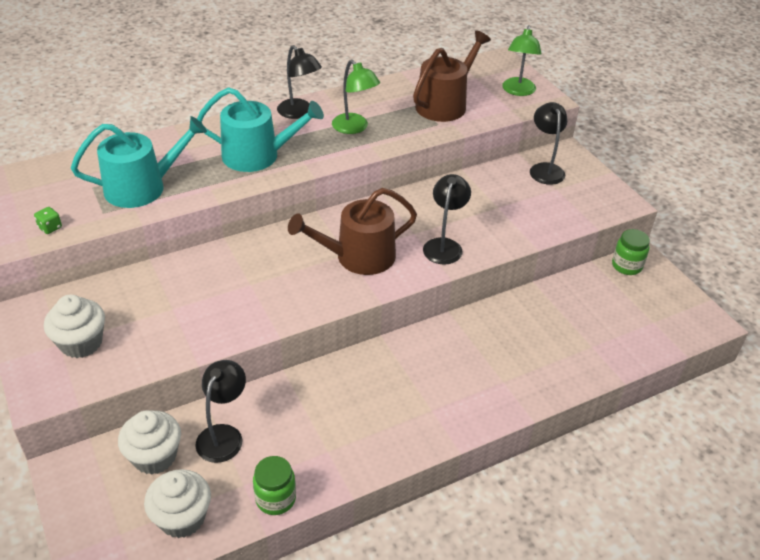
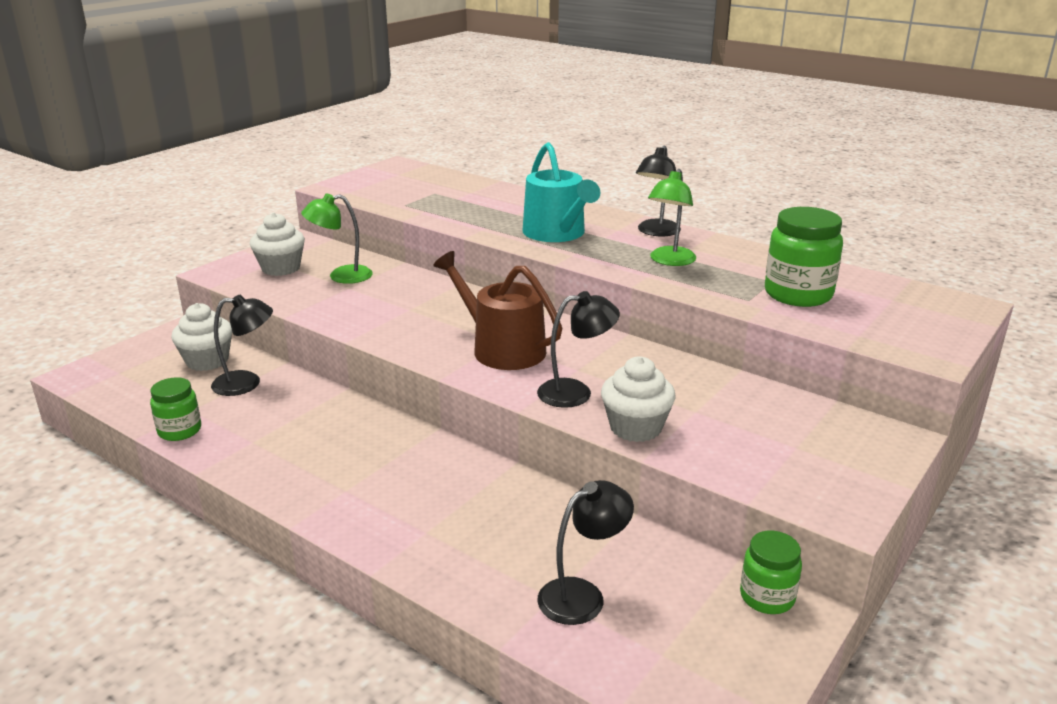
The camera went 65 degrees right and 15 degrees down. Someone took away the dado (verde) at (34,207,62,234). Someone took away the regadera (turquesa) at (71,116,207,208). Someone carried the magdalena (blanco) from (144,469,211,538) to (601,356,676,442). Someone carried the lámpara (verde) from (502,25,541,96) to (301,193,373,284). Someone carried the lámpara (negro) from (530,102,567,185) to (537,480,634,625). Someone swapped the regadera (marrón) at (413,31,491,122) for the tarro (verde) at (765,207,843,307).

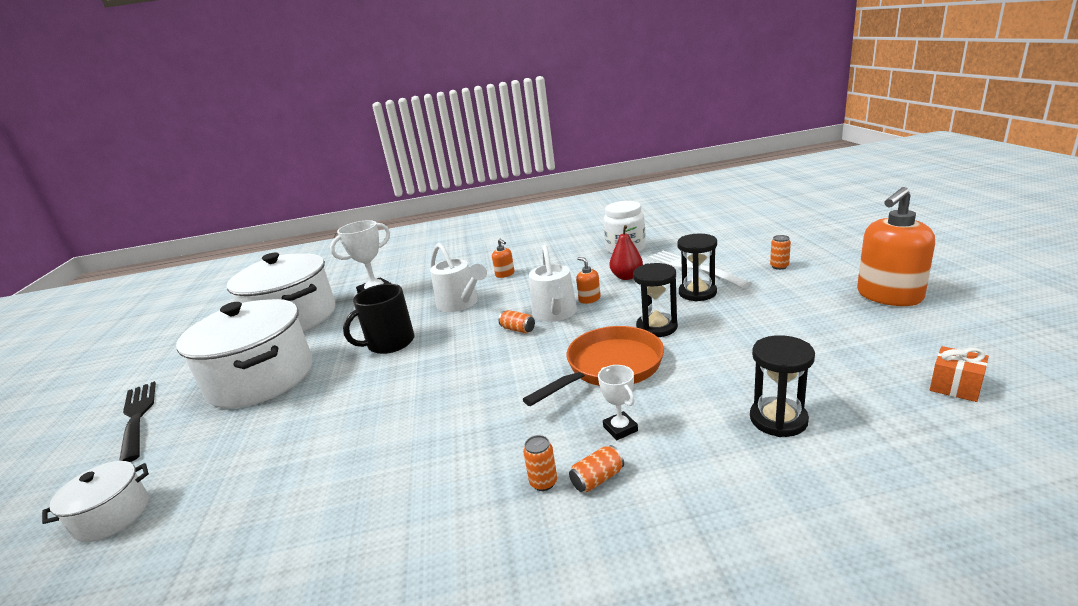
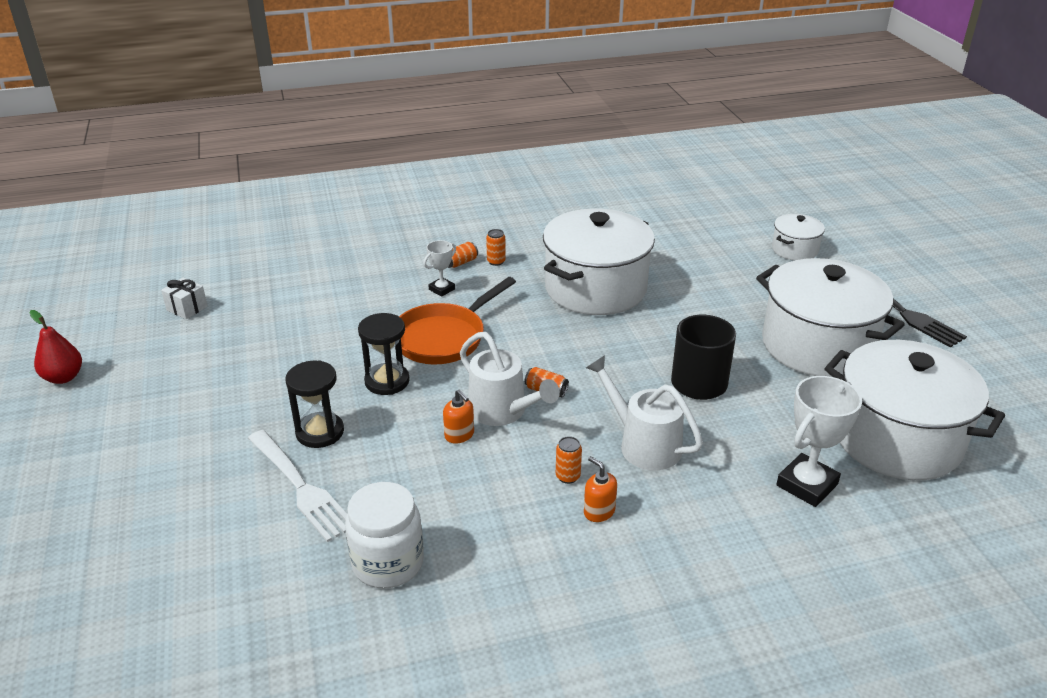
The camera went 170 degrees right and 10 degrees up. Someone took away the reloj de arena (negro) at (750,335,815,437). Someone took away the dispensador de jabón (naranja) at (857,187,935,306). Someone put down the olla (blanco) at (543,209,655,315). Someone carried the pera (rojo) from (609,225,643,280) to (29,310,82,384). Someone carried the lata (naranja) from (770,235,791,270) to (556,436,582,484). Someone repainted the regalo (naranja) at (930,346,989,402), which became the regalo (blanco) at (161,278,208,319). Someone rotated the regadera (blanco) at (529,245,577,322) by 150 degrees clockwise. Someone rotated the trofeo (blanco) at (598,365,638,440) by 75 degrees clockwise.

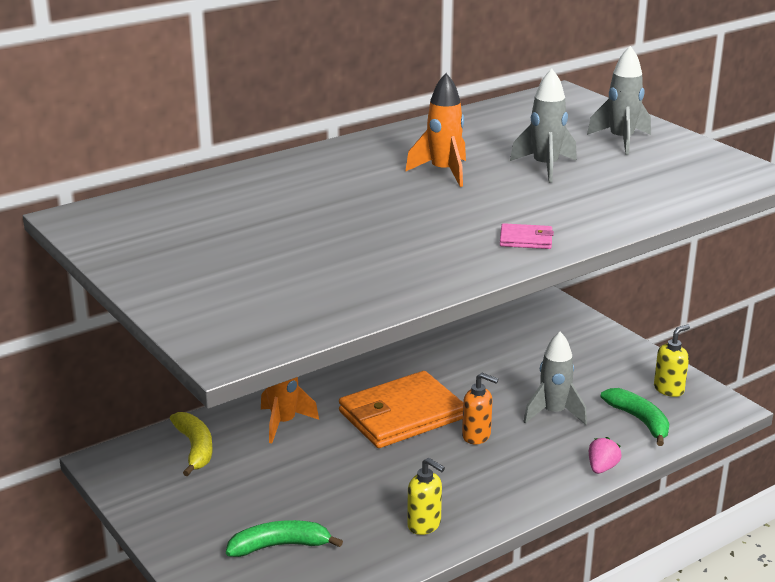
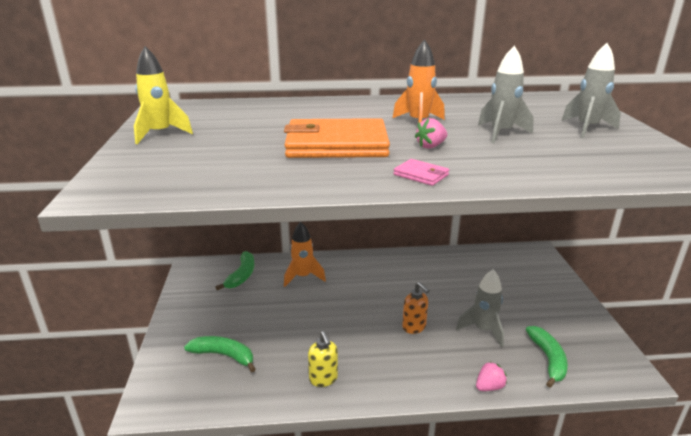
The camera went 30 degrees right and 0 degrees up. Someone took away the dispensador de jabón (amarillo) at (654,325,690,397). Someone put down the cohete (amarillo) at (134,46,193,145). Someone put down the fresa (rosa) at (415,118,448,149). Someone carried the cartera (naranja) from (339,371,463,448) to (284,118,390,158). Someone repainted the plátano (amarillo) at (170,412,213,476), which became the plátano (verde) at (216,251,254,290).

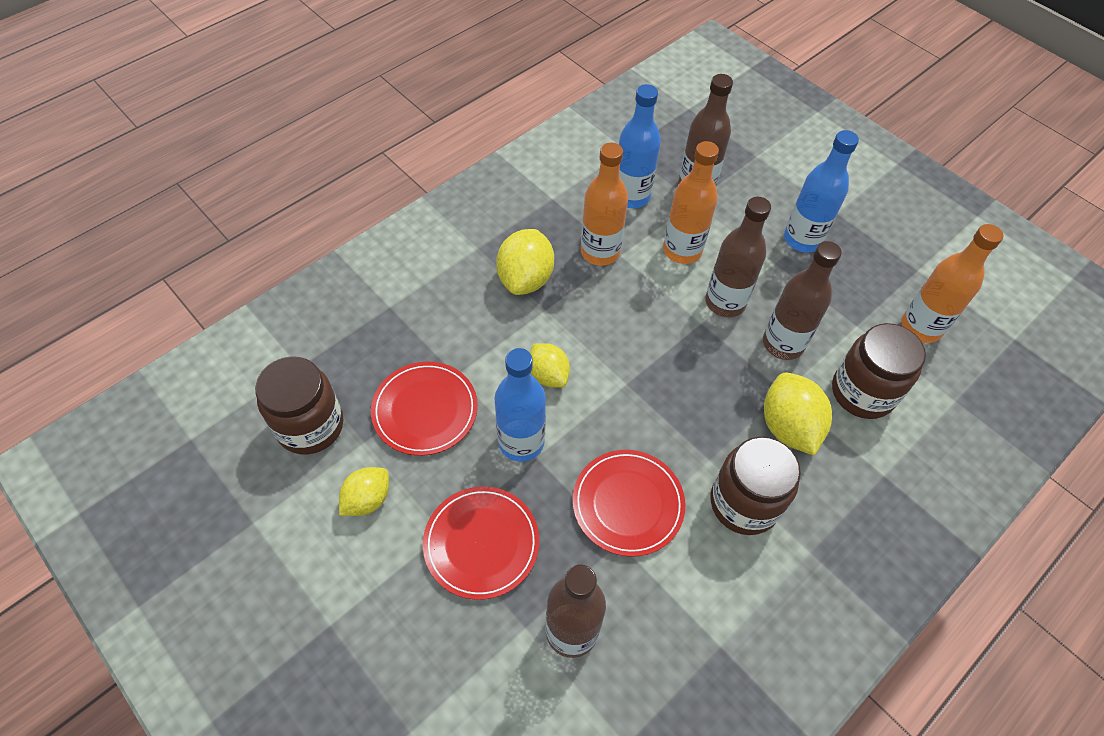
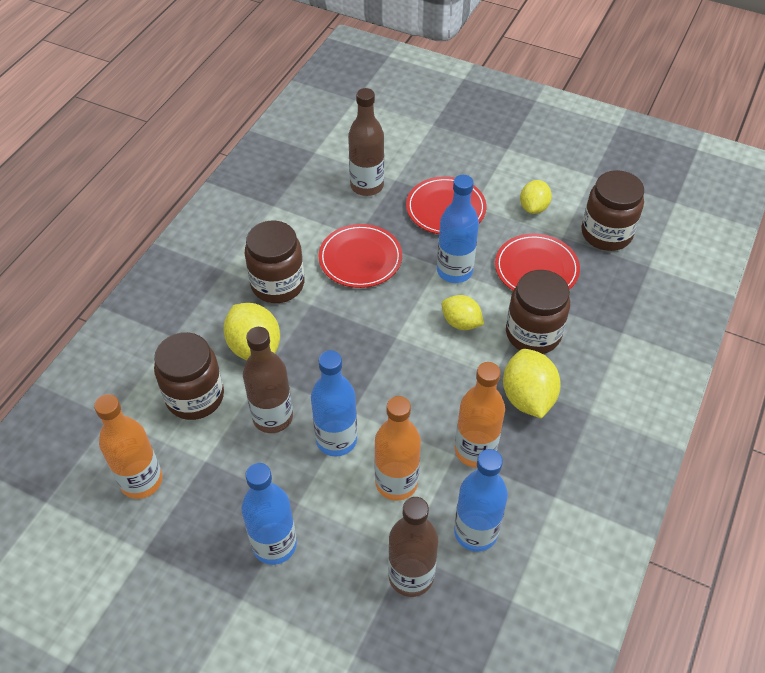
The camera went 160 degrees right and 5 degrees down. Someone put down the tarro (marrón) at (506,270,570,354). Someone repainted the botella (marrón) at (705,197,771,317), which became the botella (azul) at (311,350,357,456).

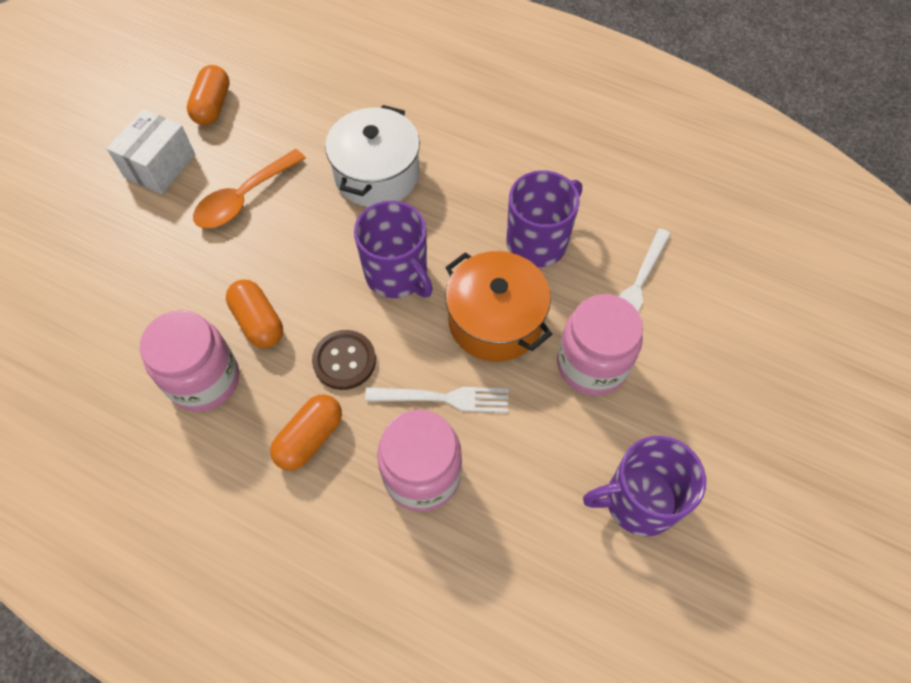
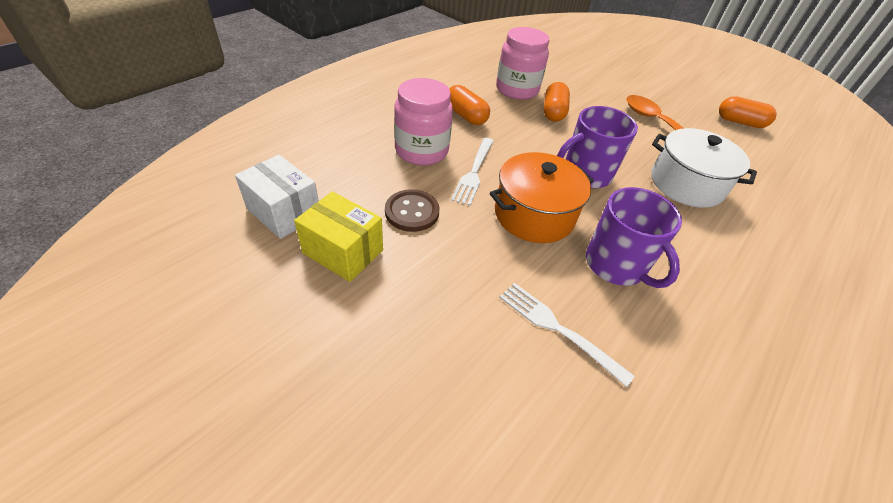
The camera went 100 degrees right and 15 degrees down. Someone took away the tarro (rosa) at (557,294,643,396). Someone carried the caja (blanco) from (107,109,195,194) to (235,155,319,239). Someone carried the botón (marrón) from (312,330,376,390) to (385,190,439,232). Someone swapped the taza (morado) at (583,436,706,536) for the caja (amarillo) at (294,191,383,282). Someone rotated the cápsula (naranja) at (226,280,283,348) by 60 degrees counterclockwise.

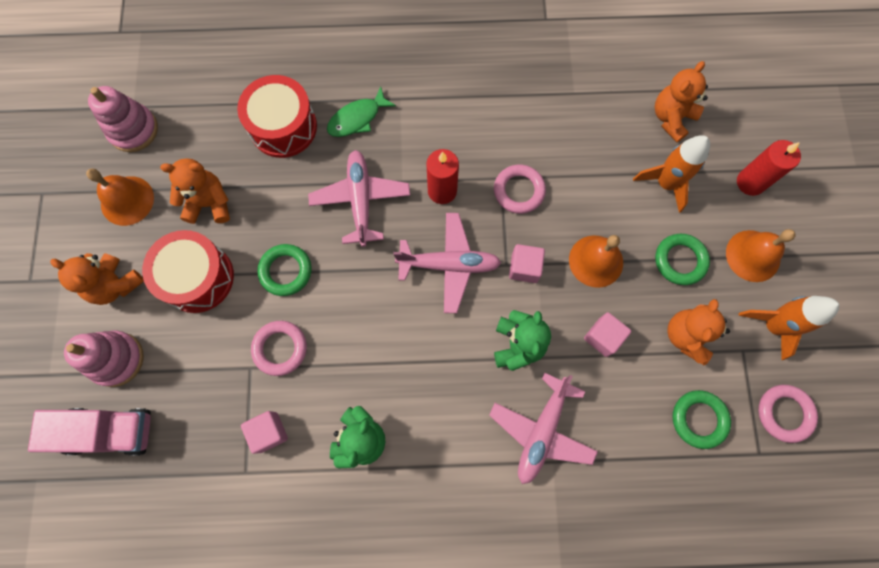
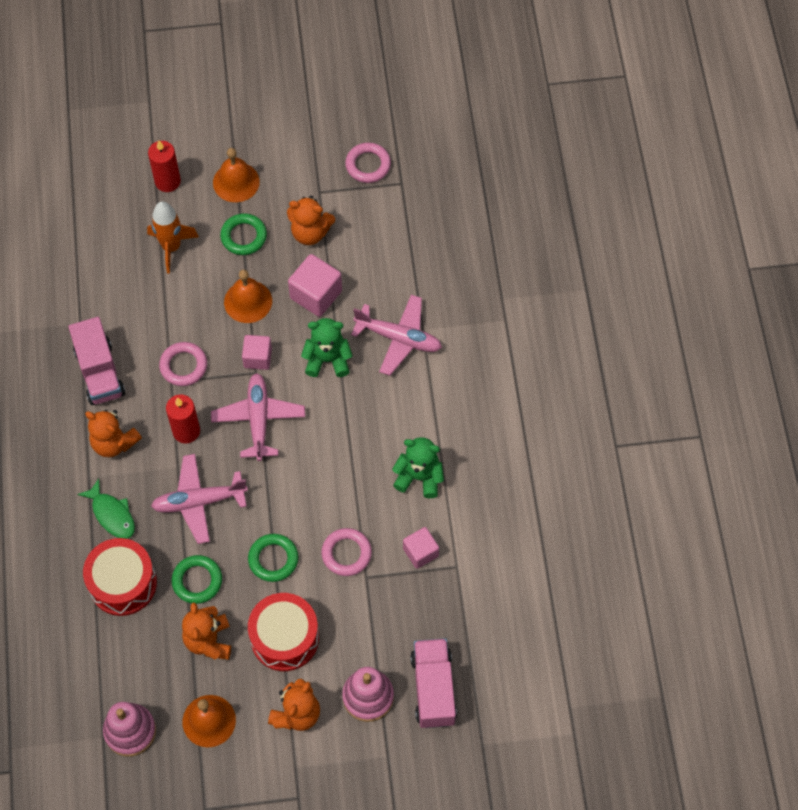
The camera went 95 degrees left and 10 degrees down. Someone took away the cohete (naranja) at (738,296,839,360). Someone put down the camión (rosa) at (68,317,125,405). Someone carried the osito (naranja) from (655,61,708,142) to (85,410,142,457). Someone carried the anillo (verde) from (673,390,731,449) to (171,555,222,604). Someone scaled the cubo (rosa) at (584,312,631,357) by 1.54.

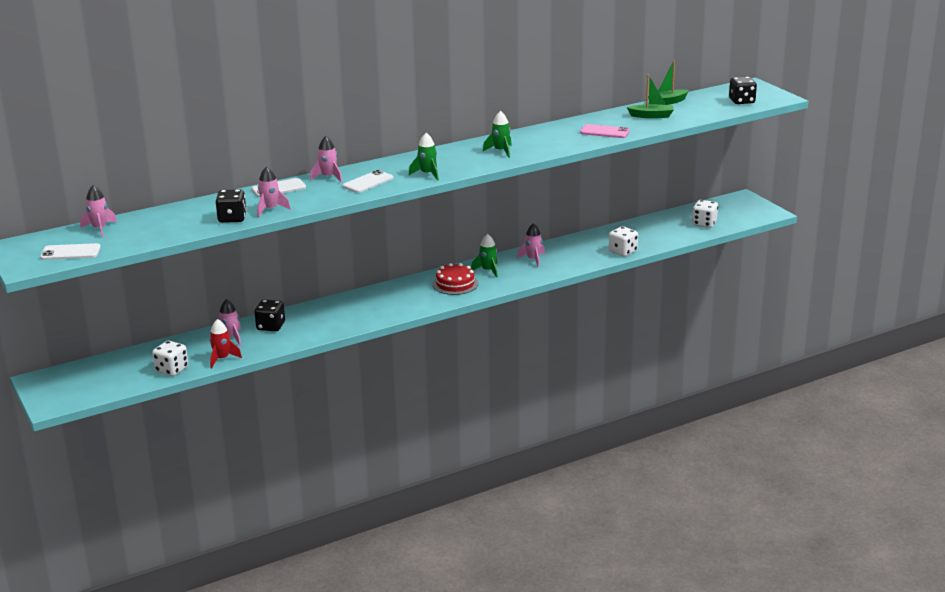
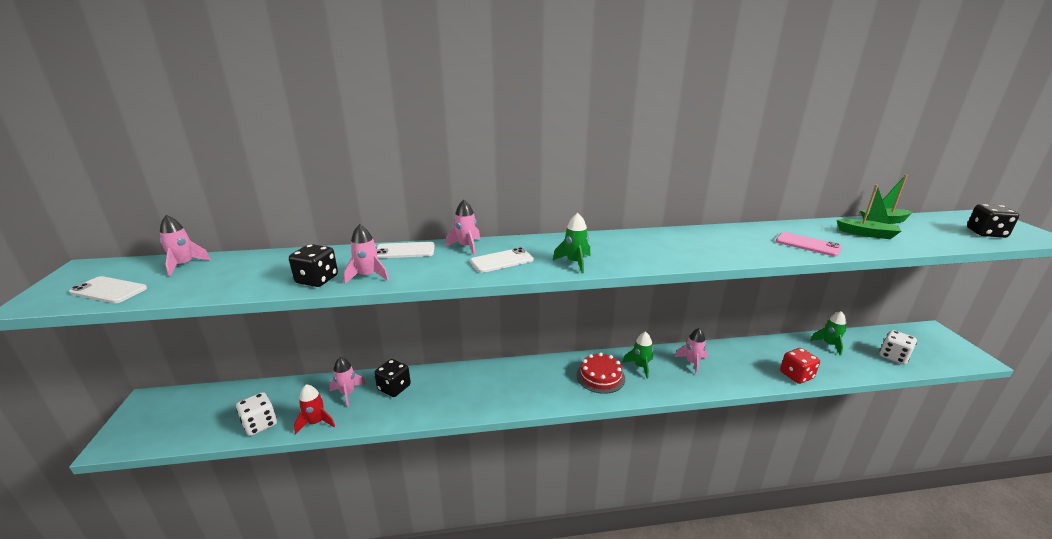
The camera went 20 degrees right and 0 degrees up. Someone carried the cohete (verde) from (483,111,512,158) to (810,311,847,355). Someone repainted the dado (blanco) at (609,226,638,257), which became the dado (rojo) at (780,348,820,384).

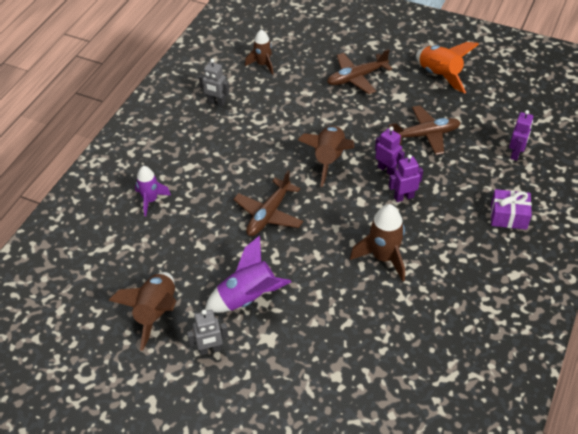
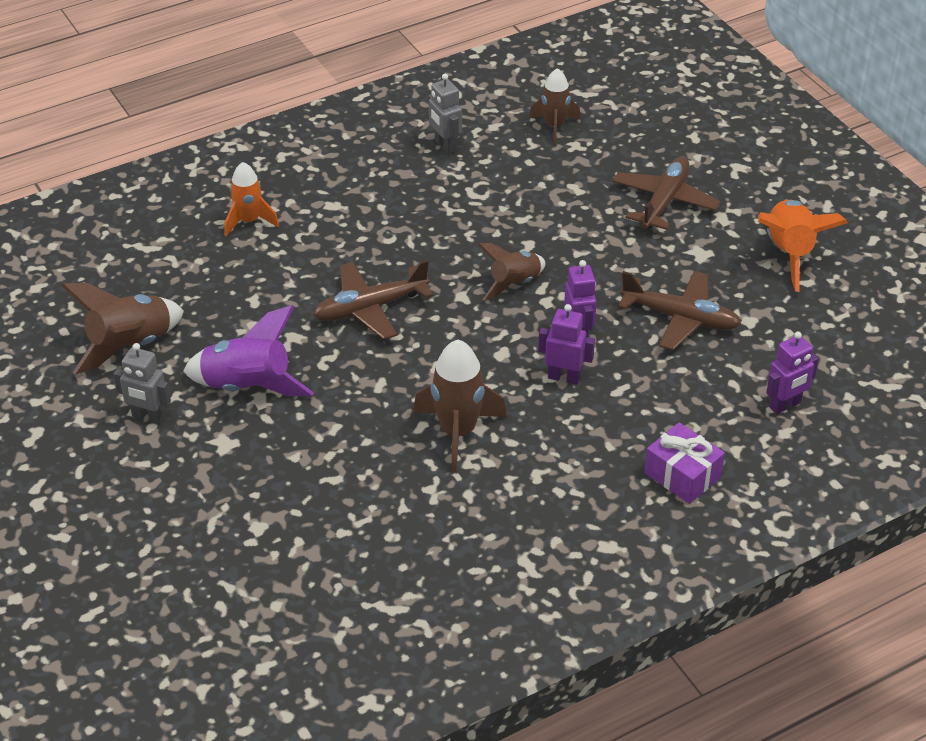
The camera went 35 degrees right and 5 degrees down. Someone repainted the cohete (morado) at (135,166,171,216), which became the cohete (naranja) at (224,162,279,236). Someone rotated the avión (marrón) at (327,49,393,94) by 105 degrees clockwise. Someone scaled the cohete (marrón) at (298,126,354,187) by 0.66.

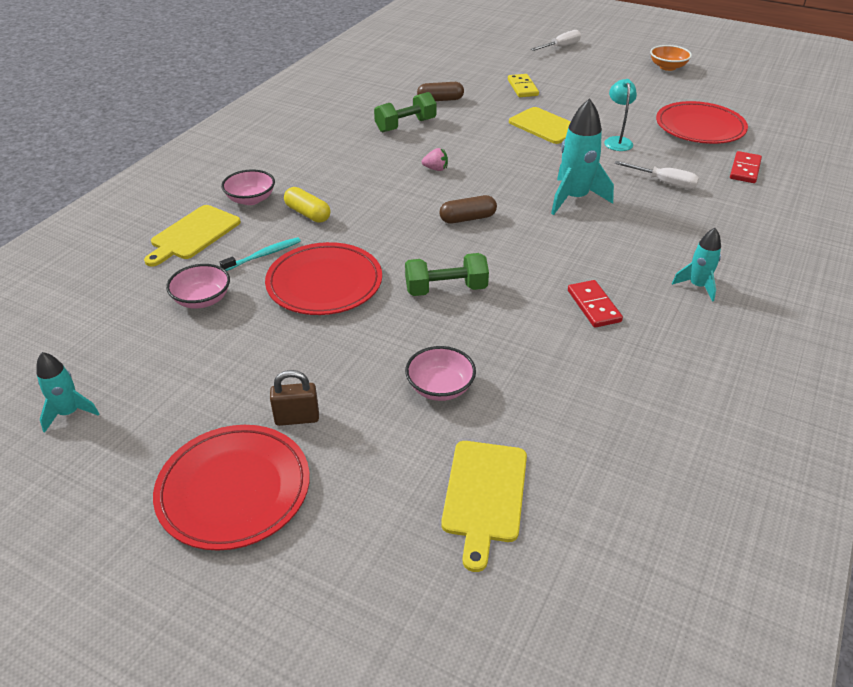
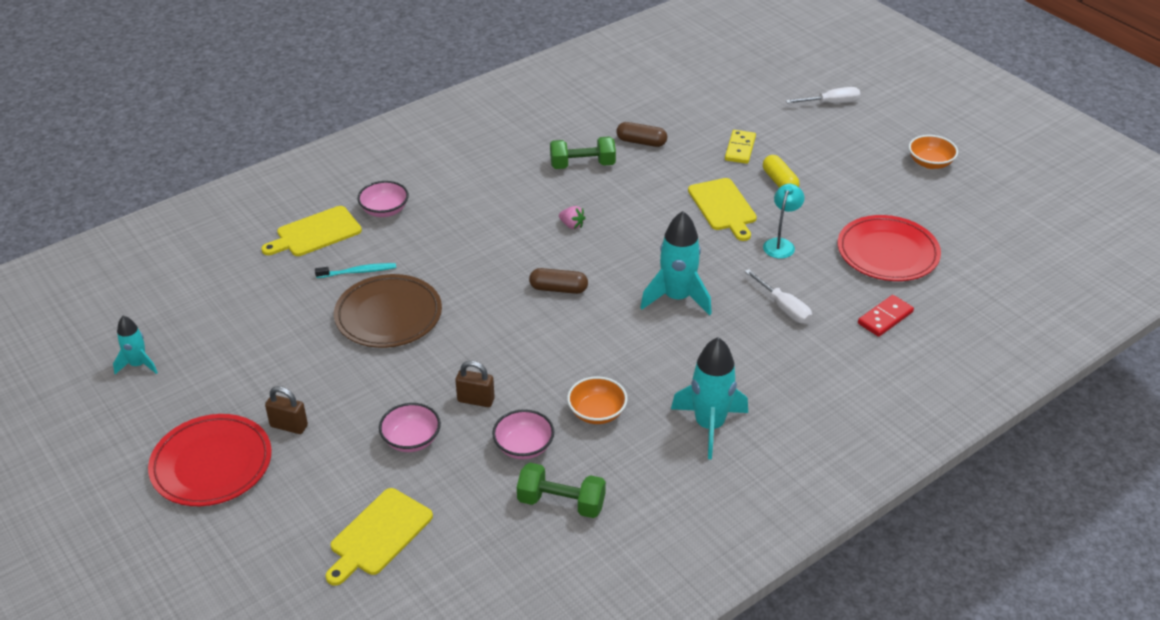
The camera went 25 degrees right and 0 degrees up. Someone put down the candado (marrón) at (455,361,495,407). Someone carried the cuenco (rosa) from (166,264,230,309) to (492,409,554,460). Someone carried the cápsula (amarillo) from (284,187,330,223) to (763,155,799,188). Someone carried the mancuerna (verde) from (405,253,489,296) to (517,463,606,518). Someone swapped the ficha de dominó (rojo) at (568,280,623,328) for the cuenco (naranja) at (567,376,628,424). Someone repainted the plato (rojo) at (265,242,382,315), which became the plato (marrón) at (334,274,442,348). Someone scaled the cohete (turquesa) at (672,228,721,302) by 1.74.

